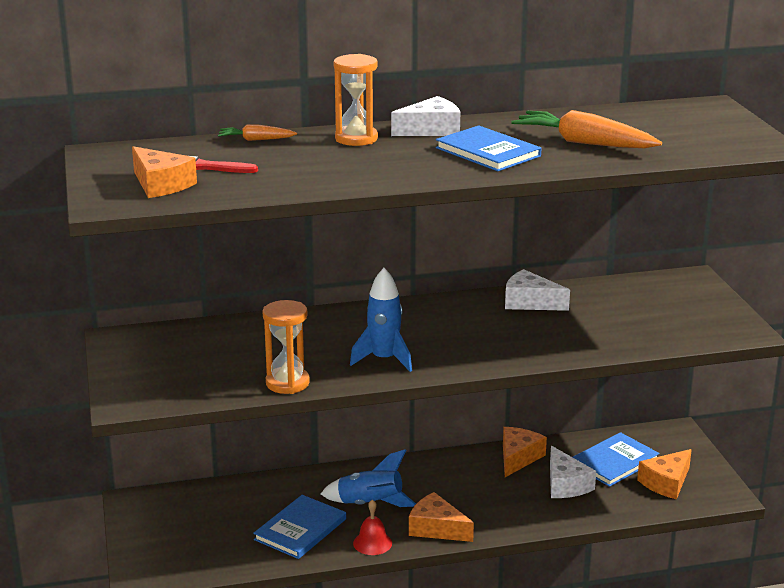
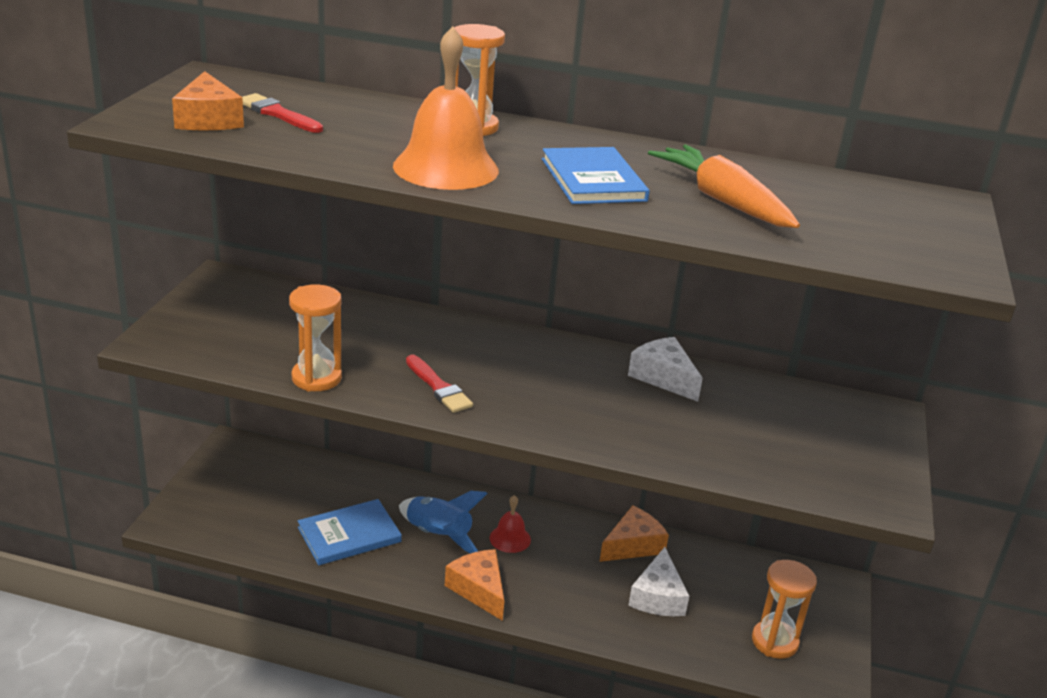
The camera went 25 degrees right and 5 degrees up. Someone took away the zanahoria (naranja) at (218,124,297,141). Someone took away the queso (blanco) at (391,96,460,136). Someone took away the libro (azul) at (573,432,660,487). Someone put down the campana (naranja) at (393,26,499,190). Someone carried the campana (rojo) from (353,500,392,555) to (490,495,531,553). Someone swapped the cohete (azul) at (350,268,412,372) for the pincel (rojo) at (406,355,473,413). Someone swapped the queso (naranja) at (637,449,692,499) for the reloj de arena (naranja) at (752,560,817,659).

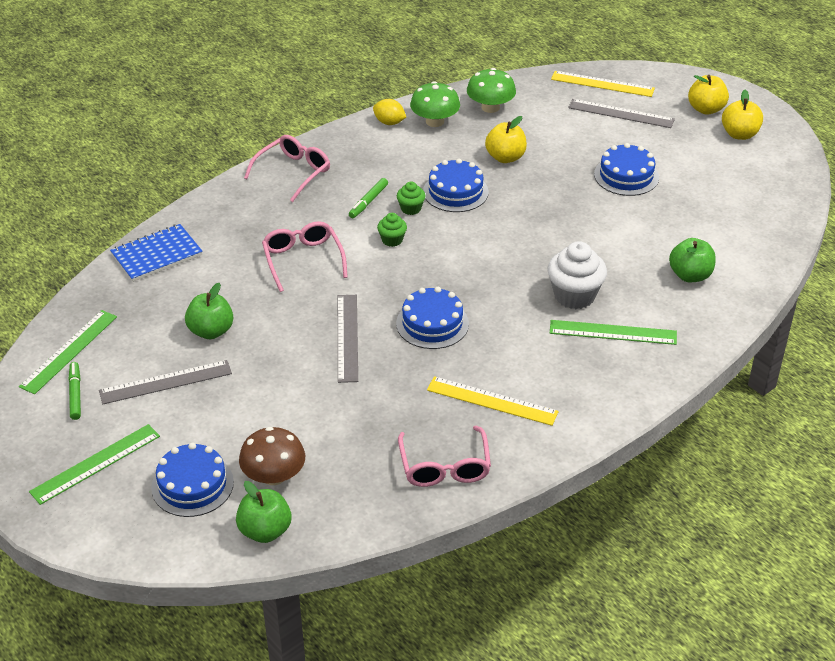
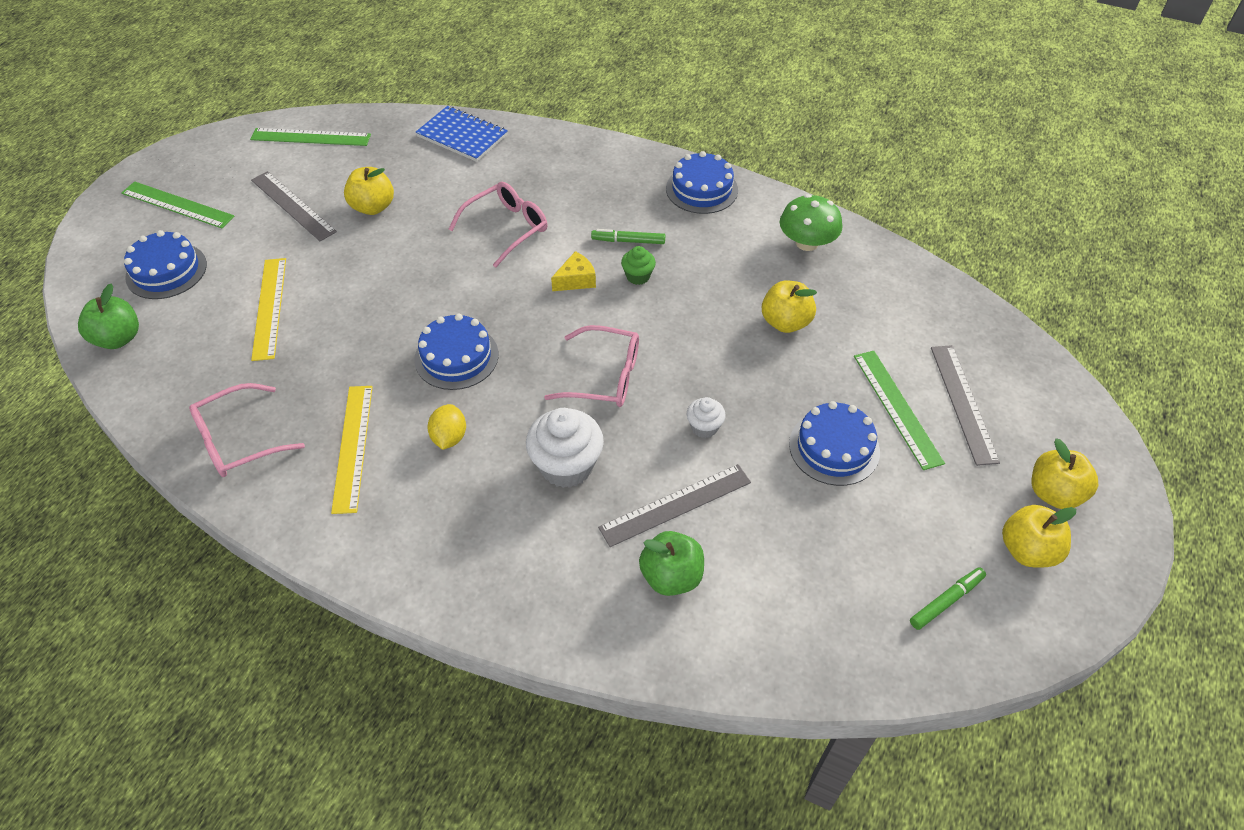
The camera went 65 degrees right and 10 degrees up. Someone took away the seta (marrón) at (239,427,305,485). Someone took away the seta (verde) at (467,68,516,113). Someone put down the magdalena (blanco) at (687,397,726,438). Someone carried the rotulador (verde) from (68,362,81,420) to (910,567,986,630). Someone carried the gafas (rosa) from (244,135,330,202) to (544,325,639,407). Someone carried the regla (gris) from (338,295,358,383) to (598,464,751,547). Someone carried the limón (amarillo) from (373,99,406,125) to (427,404,466,450). Someone carried the tarta (azul) from (423,158,489,212) to (666,151,738,214). Someone carried the regla (verde) from (550,320,677,345) to (854,351,945,470). Someone carried the regla (amarillo) from (551,71,655,97) to (251,258,286,361). Someone swapped the magdalena (verde) at (377,213,407,247) for the queso (amarillo) at (551,251,596,291). Someone repainted the manzana (verde) at (185,283,233,339), which became the manzana (amarillo) at (344,167,394,215).

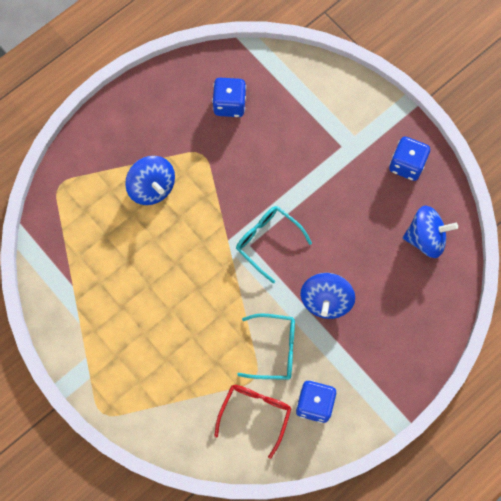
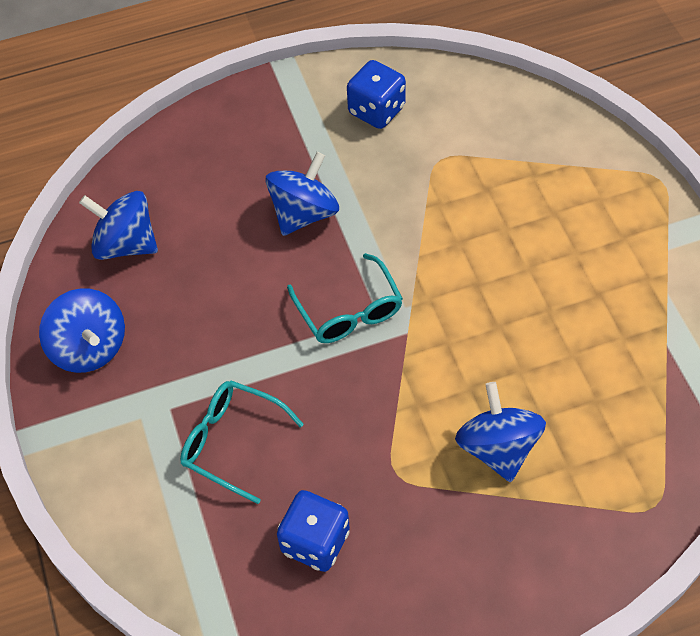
The camera went 155 degrees left and 15 degrees down. Someone took away the gafas (rojo) at (215,385,291,459). Someone carried the gafas (turquesa) from (237,313,295,380) to (180,380,304,504). Someone swapped the dado (azul) at (389,136,430,181) for the peonza (azul) at (39,288,125,373).

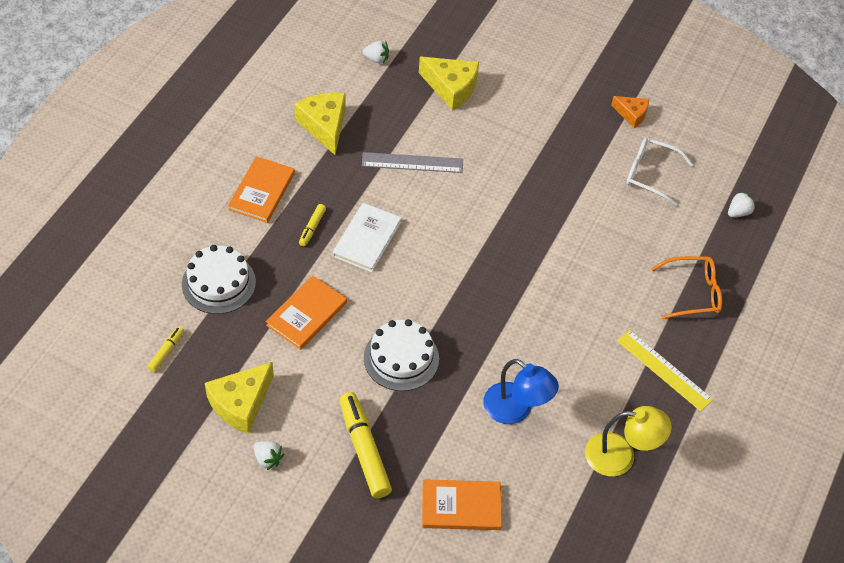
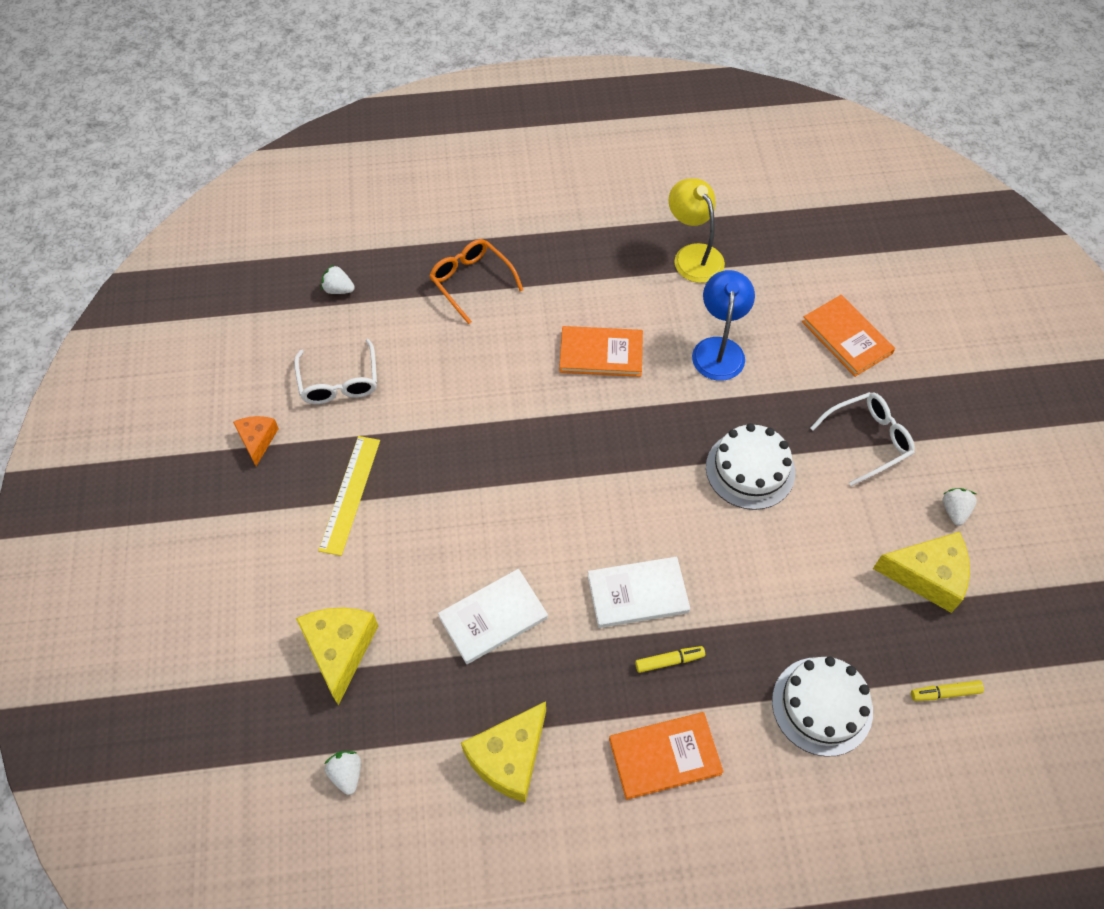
The camera went 120 degrees left and 5 degrees up. Someone carried the libro (naranja) from (266,275,347,350) to (559,326,643,377). Someone carried the regla (amarillo) from (617,330,713,411) to (318,436,380,556). Someone swapped the rotulador (amarillo) at (340,392,392,498) for the gafas (blanco) at (810,392,915,486). Someone swapped the regla (gris) at (362,152,463,173) for the libro (blanco) at (438,569,548,664).

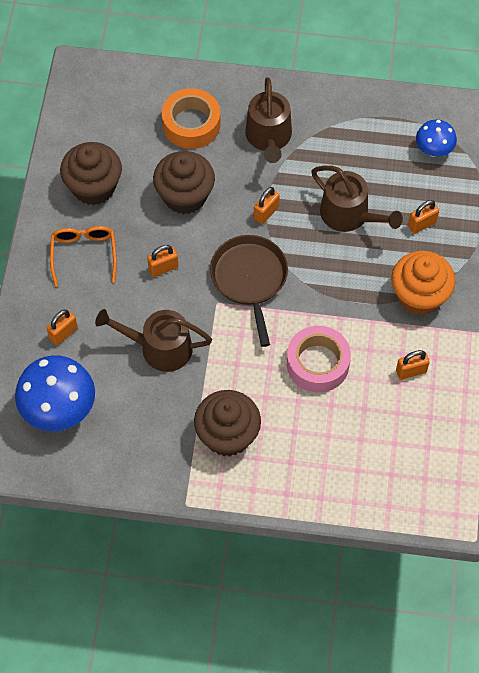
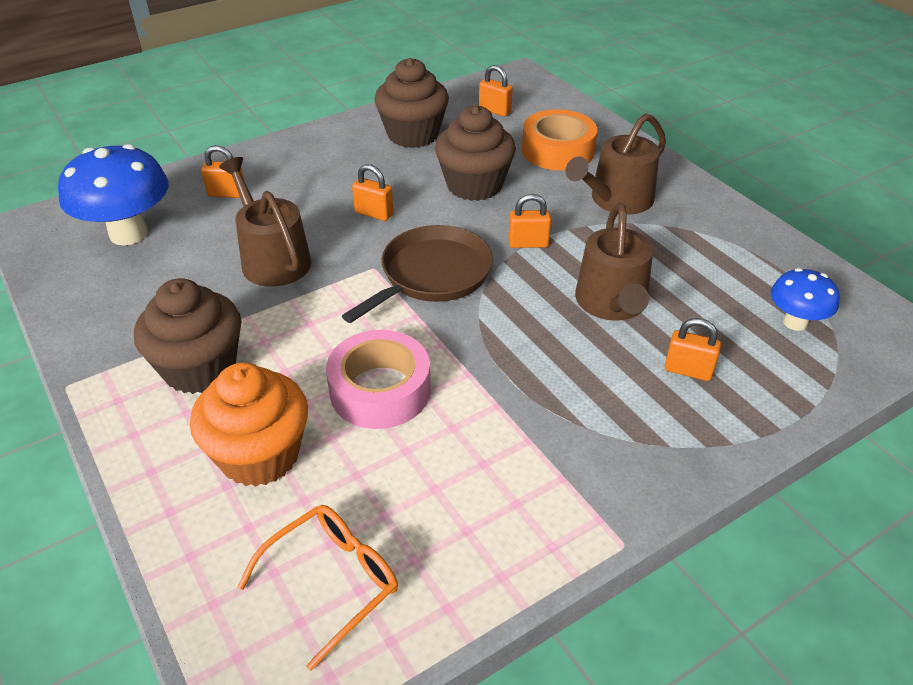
The camera went 50 degrees right and 20 degrees down. Someone carried the gafas (naranja) from (50,226,117,287) to (237,505,398,671). Someone carried the magdalena (naranja) from (391,251,456,315) to (190,363,308,487). Someone carried the candado (naranja) from (396,350,430,380) to (479,65,513,116).

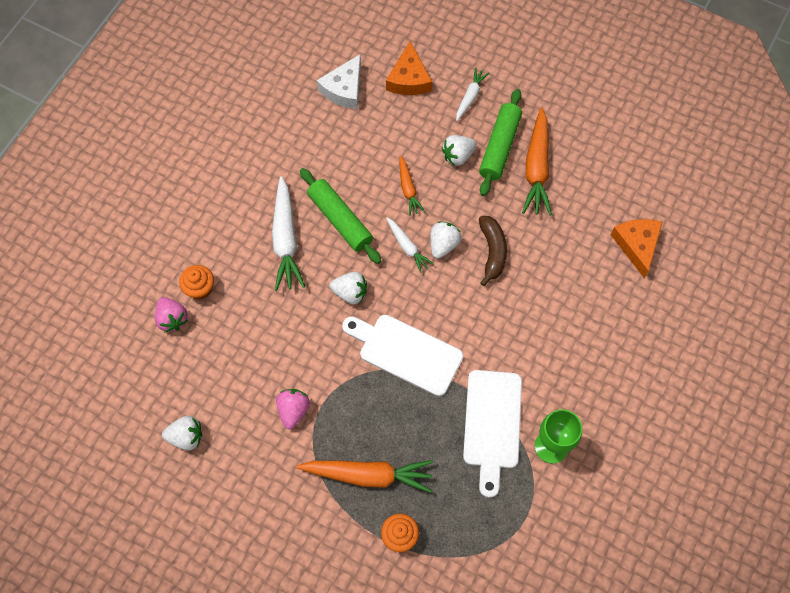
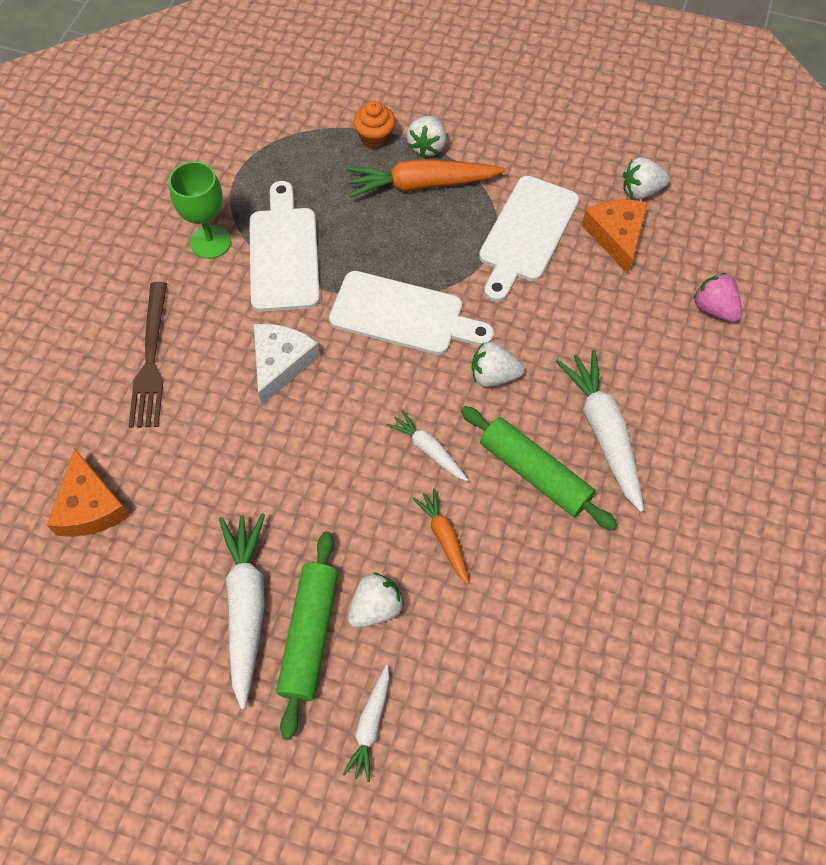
The camera went 170 degrees right and 5 degrees down. Someone took away the magdalena (naranja) at (179,265,214,300). Someone took away the plátano (marrón) at (479,216,507,286). Someone put down the tenedor (marrón) at (128,282,167,428). Someone carried the queso (blanco) from (317,55,361,109) to (254,324,320,405). Someone carried the queso (naranja) from (386,41,432,95) to (582,200,648,274). Someone carried the fresa (blanco) from (430,221,462,259) to (407,116,446,157). Someone swapped the fresa (rosa) at (276,389,310,429) for the tabla de cortar (blanco) at (479,176,579,302). Someone repainted the zanahoria (naranja) at (522,108,552,216), which became the zanahoria (blanco) at (219,513,265,709).

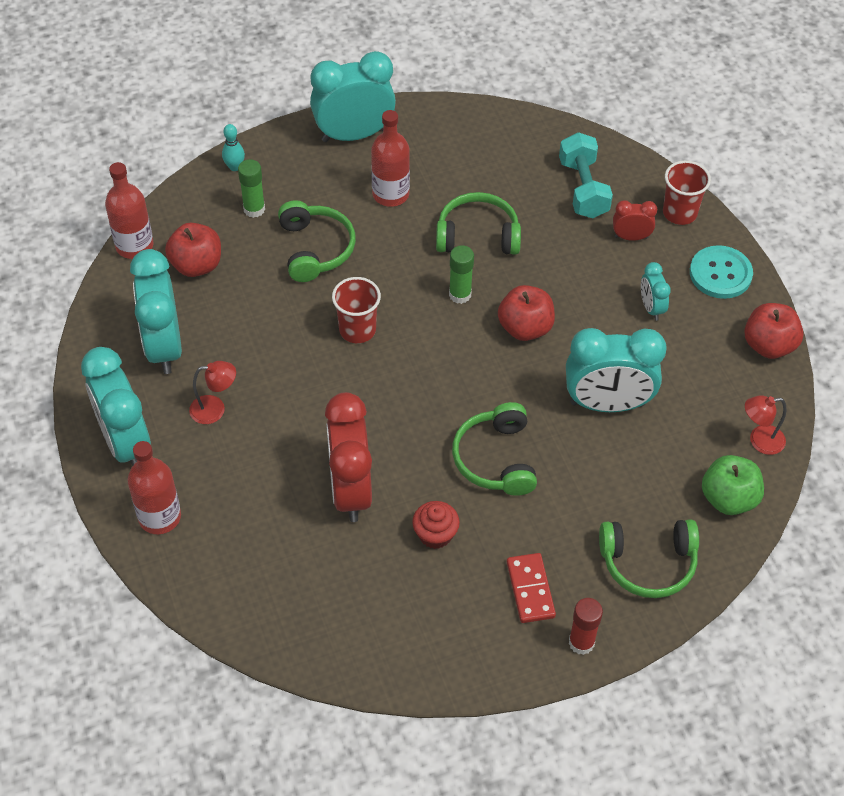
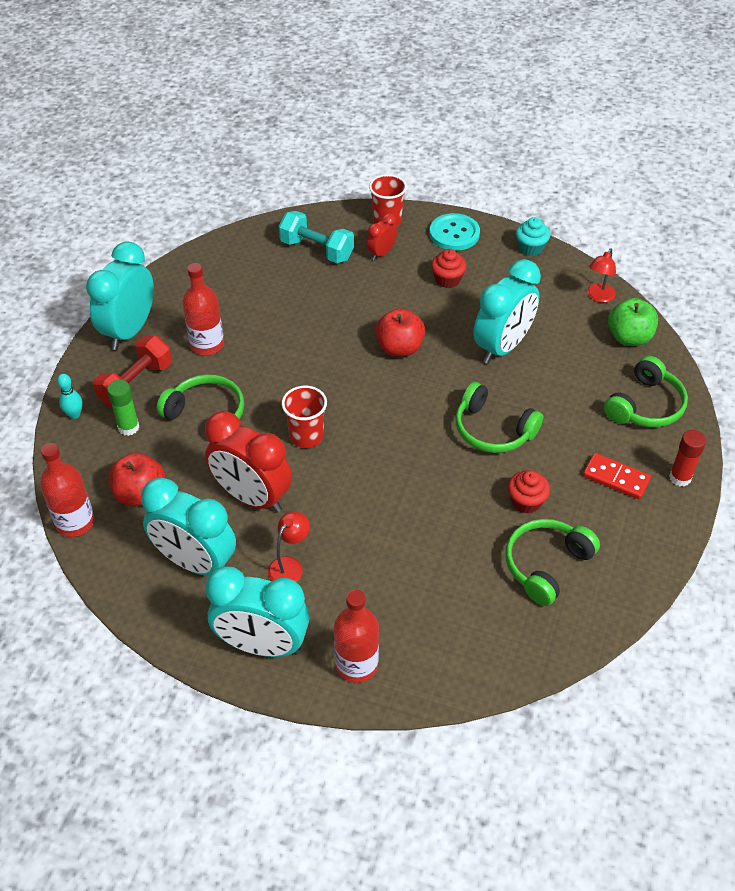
The camera went 50 degrees left and 5 degrees down. Someone took away the barra de pegamento (verde) at (449,245,474,304). Someone put down the mancuerna (rojo) at (93,336,172,408). Someone carried the despertador (rojo) from (325,392,372,522) to (205,411,292,513). Someone carried the auriculares (verde) from (436,192,521,255) to (505,519,600,606). Someone swapped the despertador (turquesa) at (641,262,671,321) for the magdalena (rojo) at (431,249,467,288). Someone swapped the manzana (rojo) at (744,303,804,359) for the magdalena (turquesa) at (516,217,550,256).

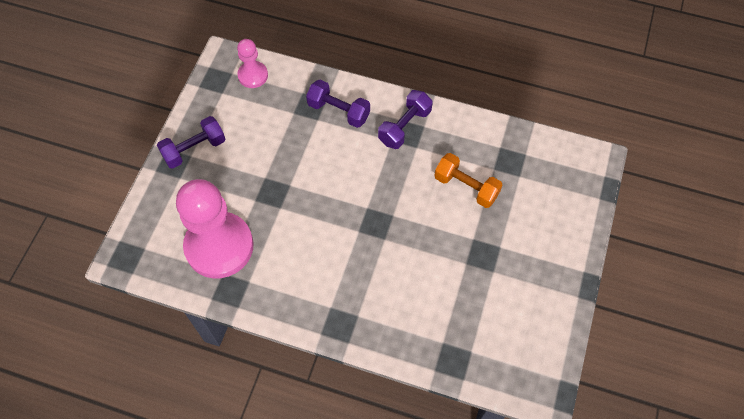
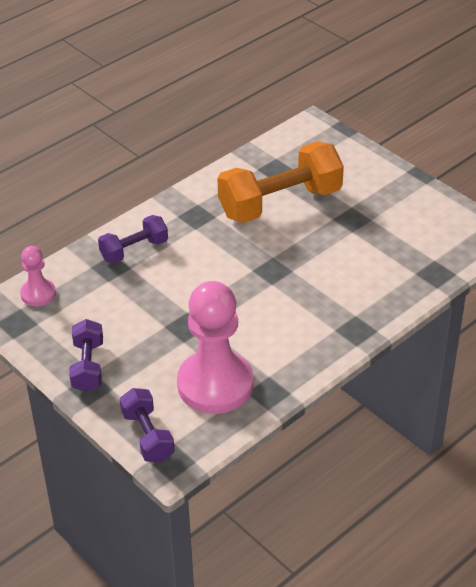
The camera went 60 degrees left and 20 degrees down. Someone carried the mancuerna (morado) from (378,90,433,149) to (120,388,175,462). Someone scaled the mancuerna (naranja) at (434,153,502,208) by 1.87.

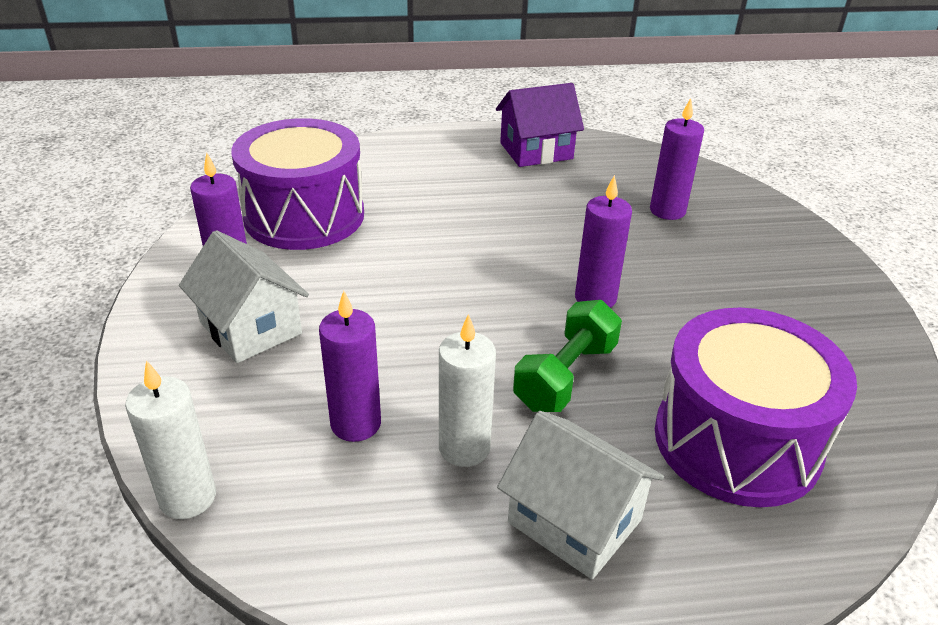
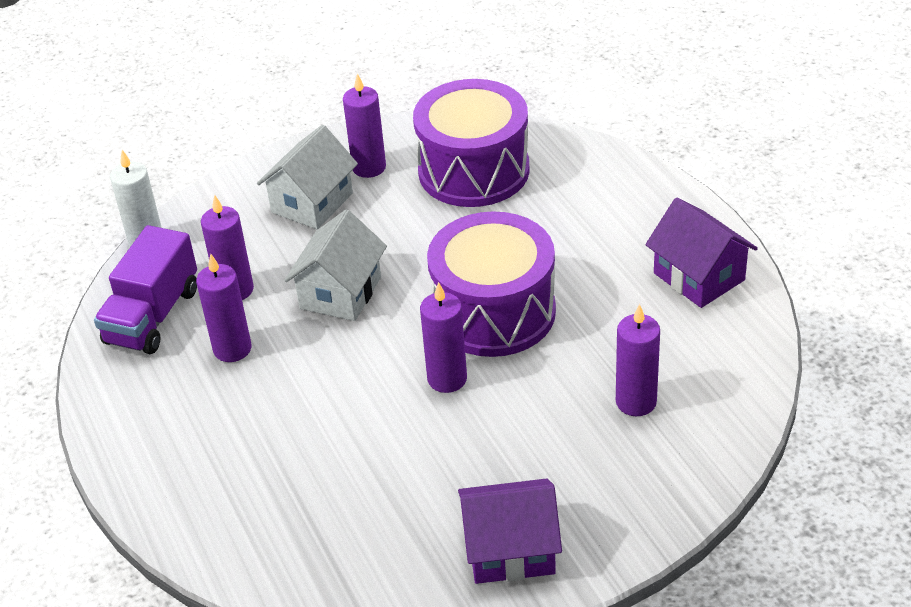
The camera went 75 degrees right and 5 degrees up. Someone took away the mancuerna (verde) at (513,300,622,412). Someone put down the camión (morado) at (94,225,197,354). Someone put down the casa (morado) at (458,478,562,584). Someone carried the casa (blanco) from (497,411,664,579) to (285,210,387,321). Someone carried the tambor (morado) from (655,308,857,507) to (427,211,556,357). Someone repainted the vela (blanco) at (439,314,496,467), which became the vela (morado) at (196,254,252,362).

